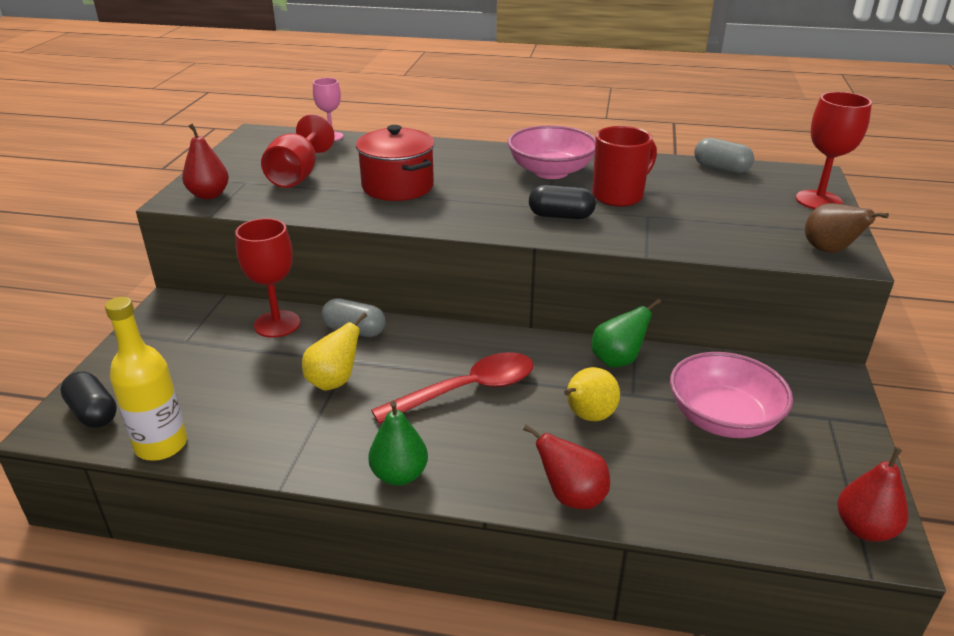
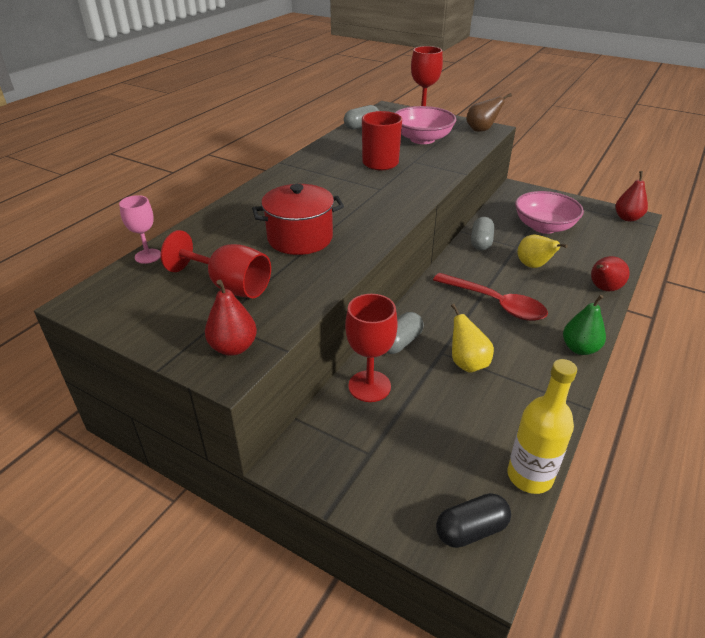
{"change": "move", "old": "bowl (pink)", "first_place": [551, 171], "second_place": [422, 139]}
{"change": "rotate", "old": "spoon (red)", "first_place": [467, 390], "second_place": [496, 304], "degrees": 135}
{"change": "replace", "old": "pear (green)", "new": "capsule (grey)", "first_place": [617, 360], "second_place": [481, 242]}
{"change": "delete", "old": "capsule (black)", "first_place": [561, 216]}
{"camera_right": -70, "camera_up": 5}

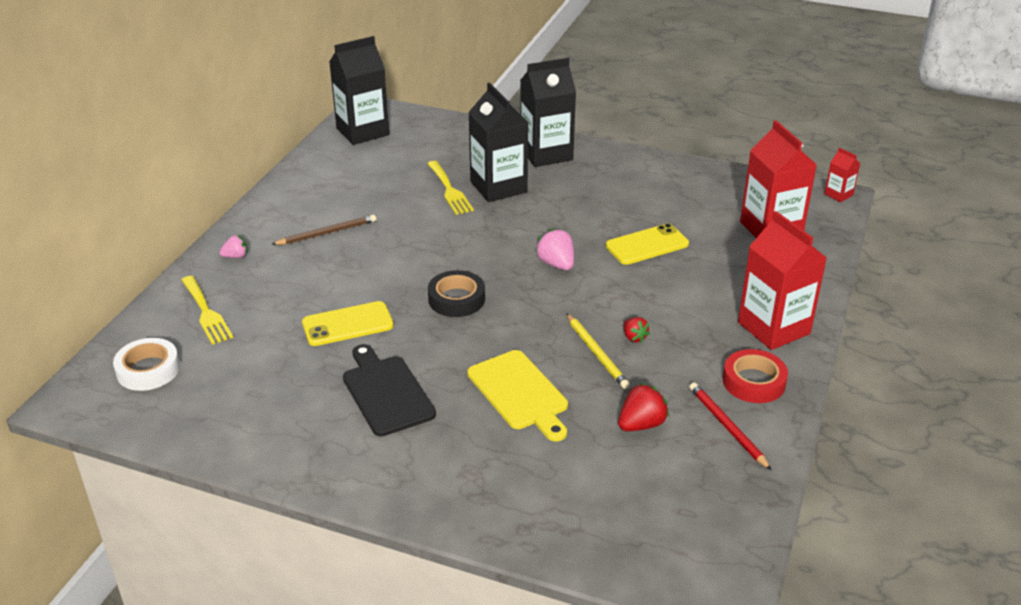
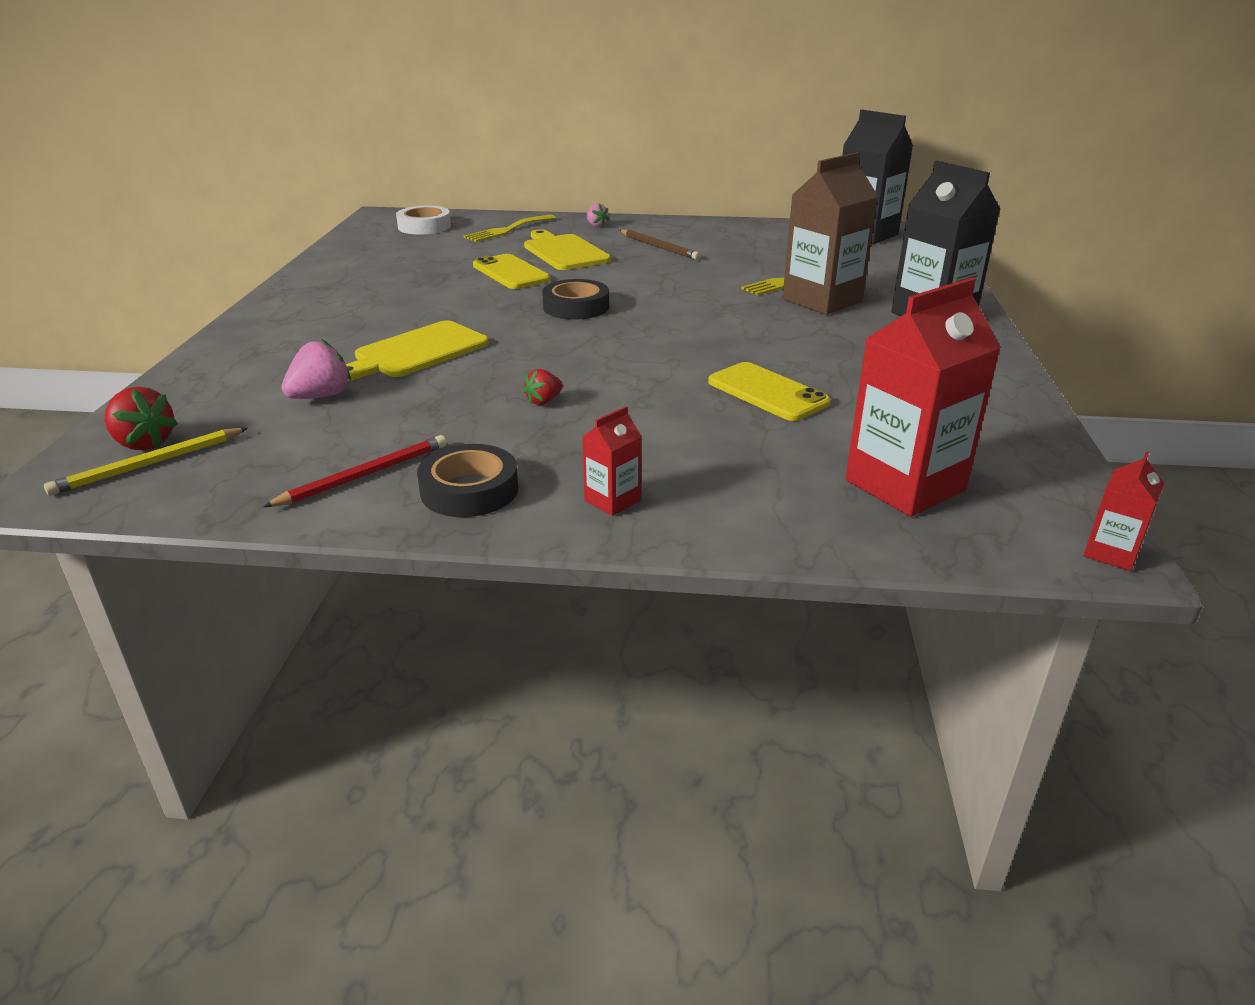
{"change": "move", "old": "pencil (yellow)", "first_place": [596, 353], "second_place": [149, 464]}
{"change": "move", "old": "strawberry (red)", "first_place": [641, 424], "second_place": [144, 443]}
{"change": "move", "old": "strawberry (pink)", "first_place": [556, 264], "second_place": [321, 396]}
{"change": "recolor", "old": "tape (red)", "new": "tape (black)", "first_place": [753, 382], "second_place": [469, 490]}
{"change": "insert", "new": "cutting board (yellow)", "second_place": [564, 252]}
{"change": "resize", "old": "carton (red)", "first_place": [774, 328], "second_place": [612, 500], "factor": 0.47}
{"change": "recolor", "old": "carton (black)", "new": "carton (brown)", "first_place": [498, 187], "second_place": [822, 300]}
{"change": "delete", "old": "cutting board (black)", "first_place": [386, 392]}
{"camera_right": 75, "camera_up": -5}

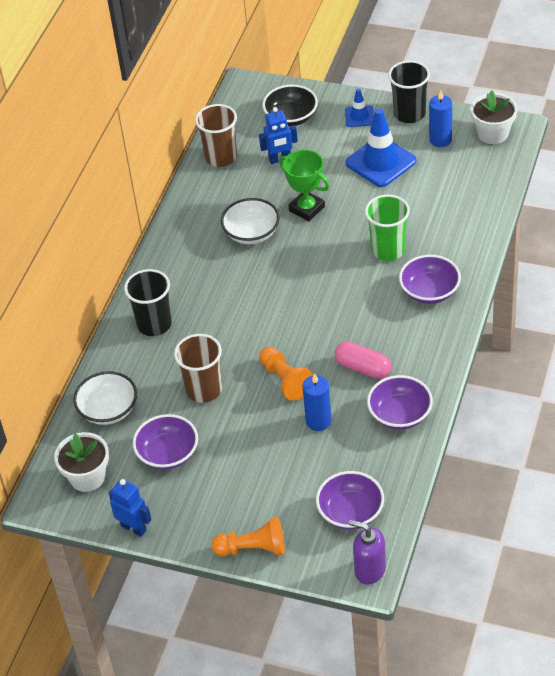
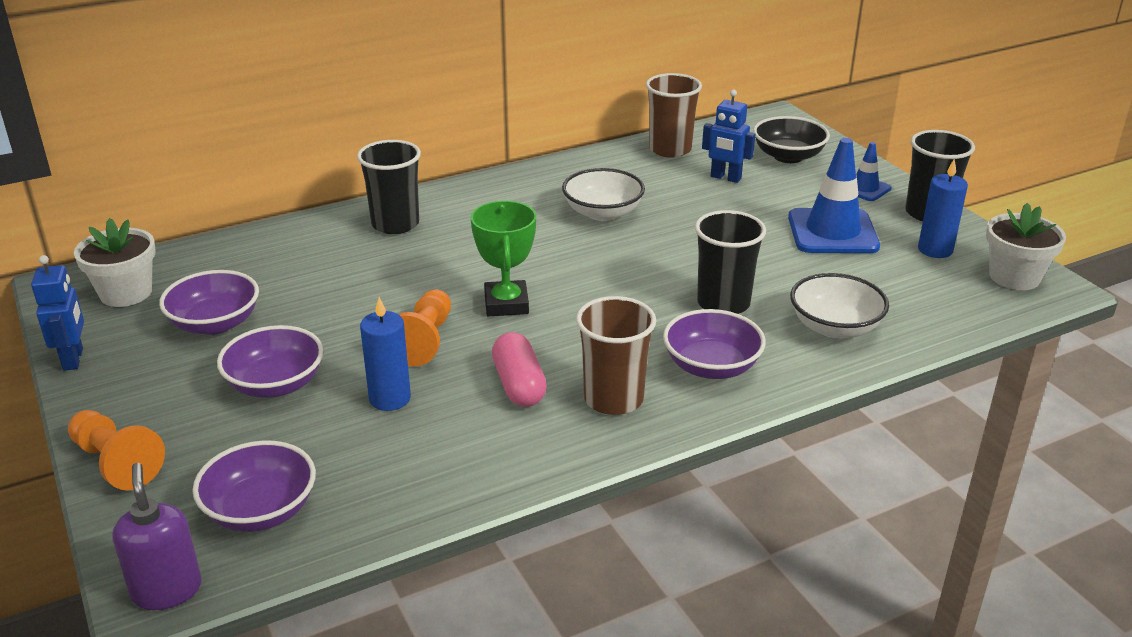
{"change": "move", "old": "bowl (purple)", "first_place": [400, 414], "second_place": [275, 384]}
{"change": "move", "old": "trophy (green)", "first_place": [306, 209], "second_place": [506, 304]}
{"change": "move", "old": "cup (brown)", "first_place": [204, 390], "second_place": [613, 399]}
{"change": "recolor", "old": "cup (green)", "new": "cup (black)", "first_place": [388, 249], "second_place": [723, 303]}
{"change": "move", "old": "bowl (white)", "first_place": [108, 410], "second_place": [834, 327]}
{"camera_right": 40, "camera_up": -15}

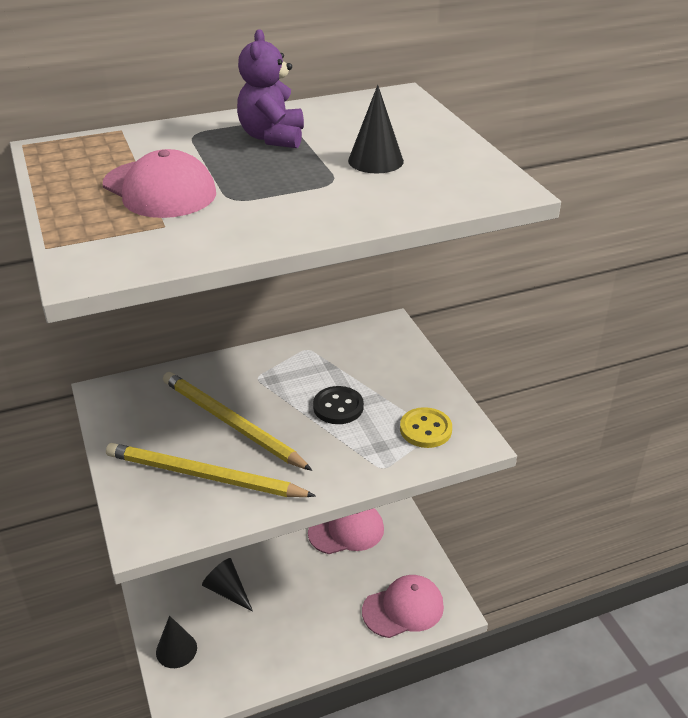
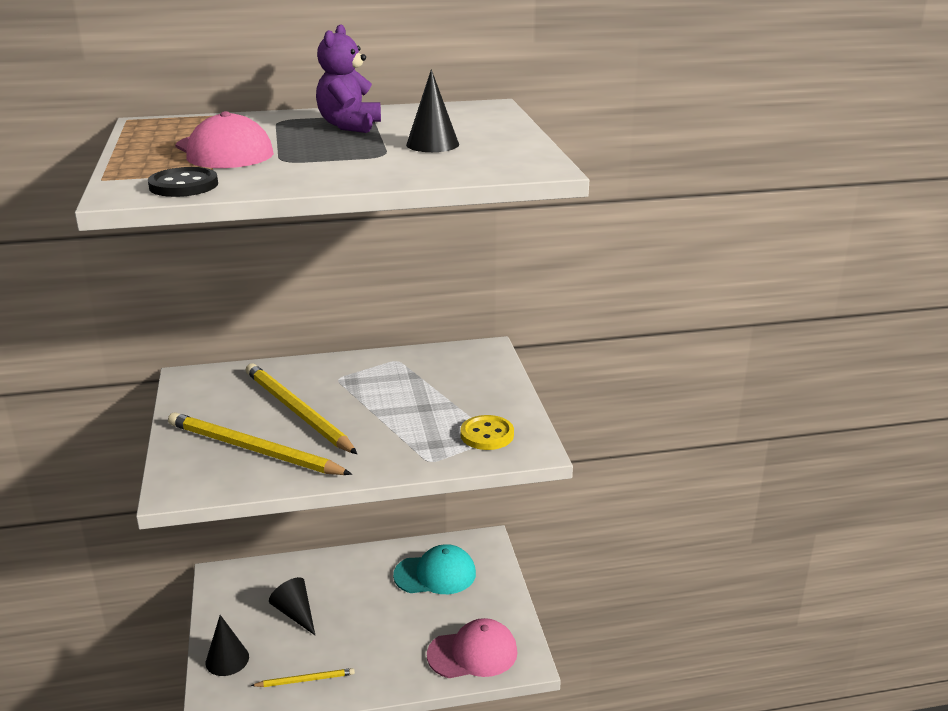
{"change": "move", "old": "button (black)", "first_place": [338, 407], "second_place": [183, 185]}
{"change": "insert", "new": "pencil (yellow)", "second_place": [305, 680]}
{"change": "recolor", "old": "cap (pink)", "new": "cap (turquoise)", "first_place": [346, 531], "second_place": [435, 574]}
{"camera_right": 10, "camera_up": -10}

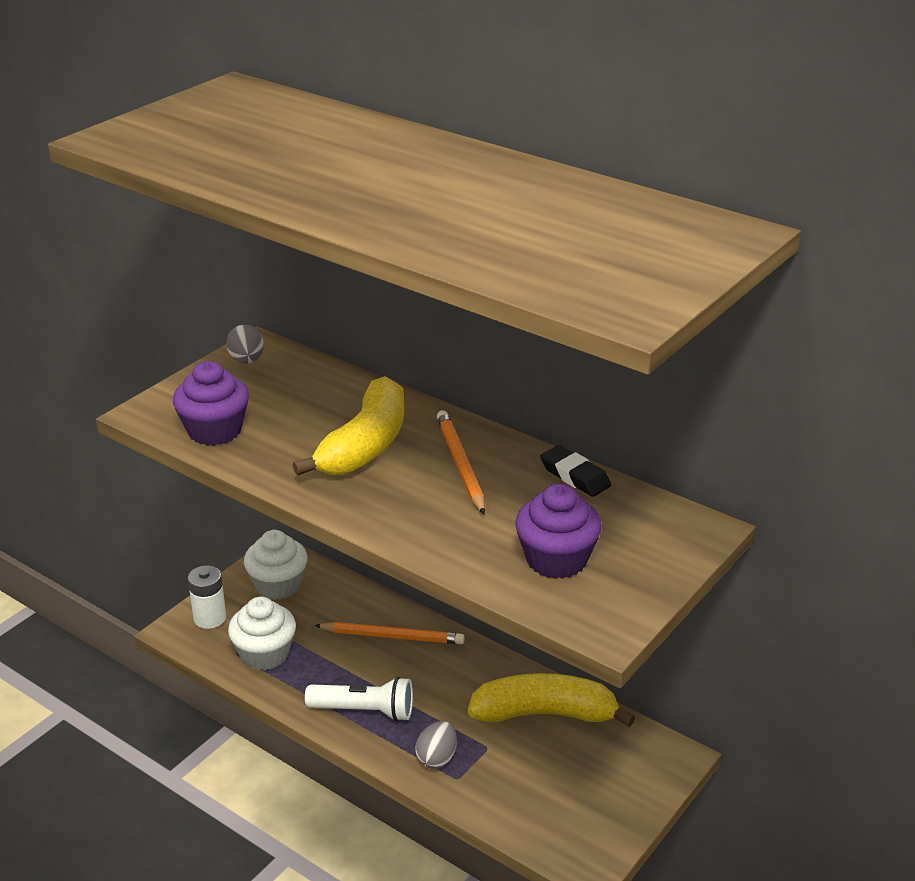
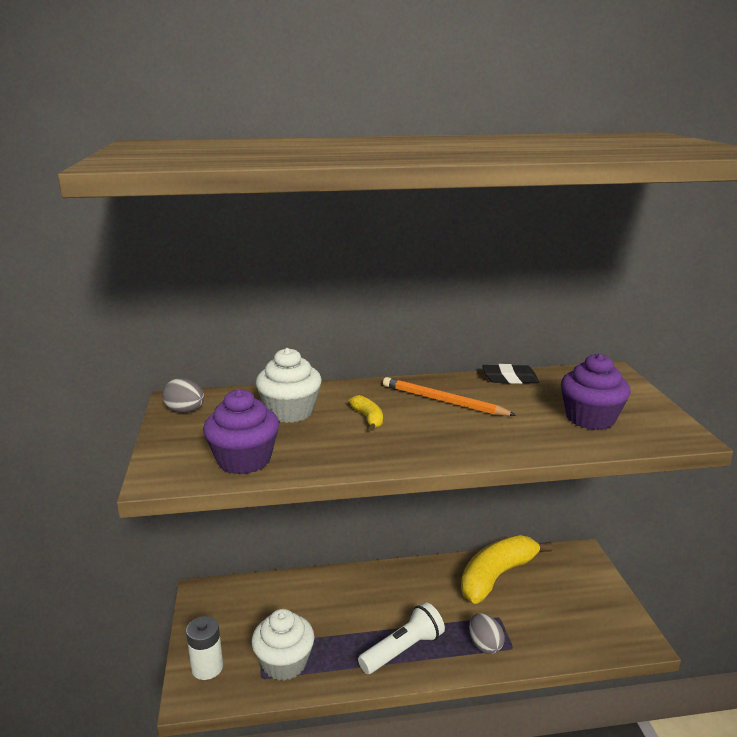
{"change": "move", "old": "cupcake (white)", "first_place": [278, 585], "second_place": [290, 412]}
{"change": "resize", "old": "banana (yellow)", "first_place": [365, 445], "second_place": [368, 418], "factor": 0.43}
{"change": "delete", "old": "pencil (orange)", "first_place": [392, 636]}
{"camera_right": -45, "camera_up": -10}

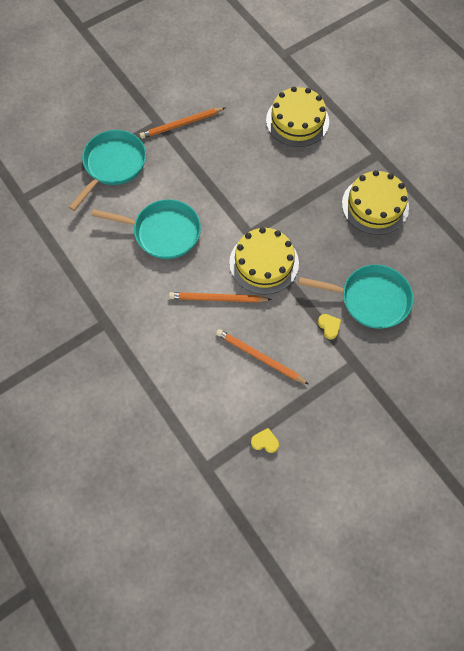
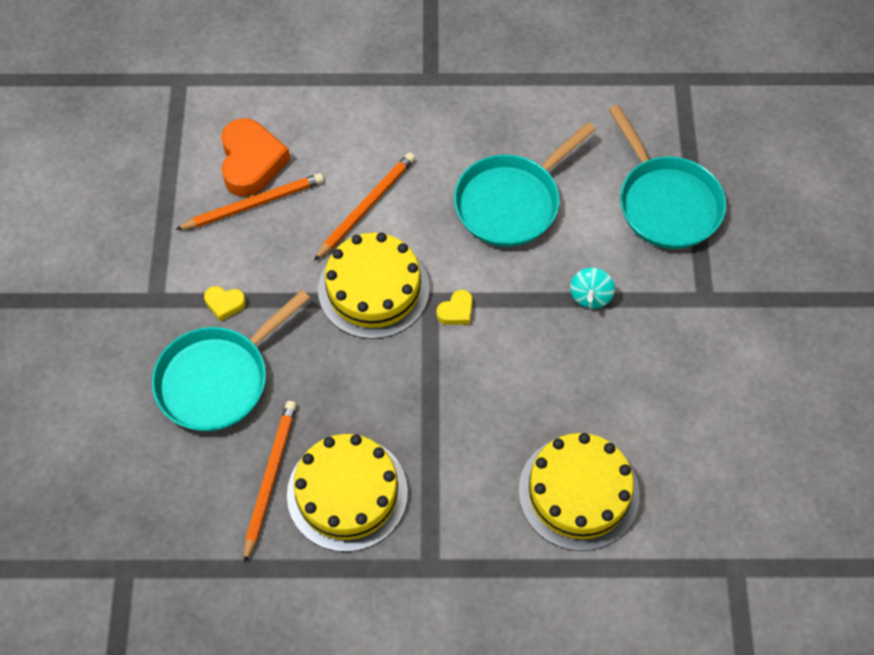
{"change": "insert", "new": "heart (orange)", "second_place": [251, 162]}
{"change": "move", "old": "pencil (orange)", "first_place": [181, 124], "second_place": [270, 478]}
{"change": "move", "old": "heart (yellow)", "first_place": [265, 442], "second_place": [456, 311]}
{"change": "insert", "new": "spinning top (turquoise)", "second_place": [590, 296]}
{"camera_right": 125, "camera_up": -5}

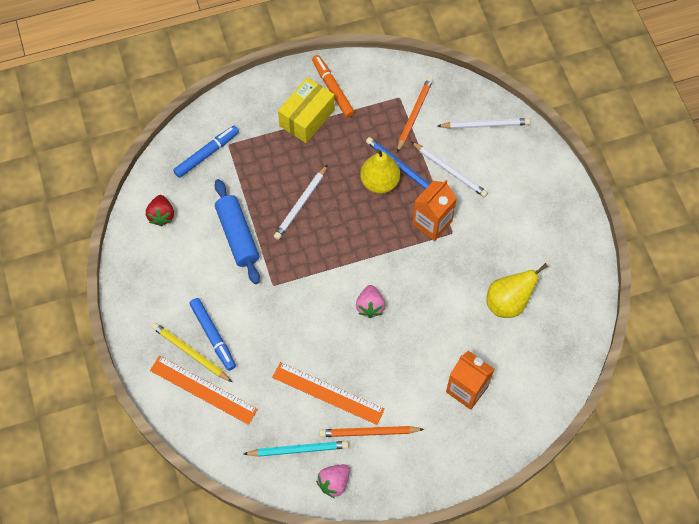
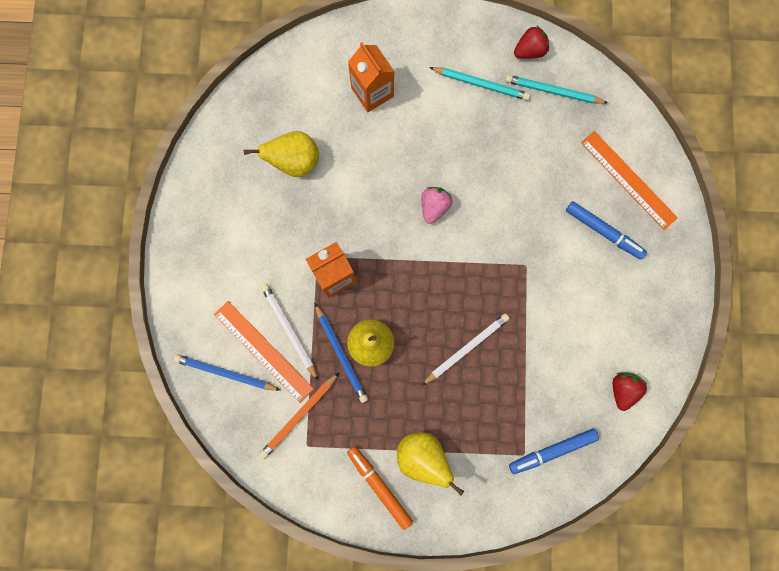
{"change": "recolor", "old": "pencil (white)", "new": "pencil (blue)", "first_place": [485, 125], "second_place": [225, 373]}
{"change": "move", "old": "ruler (orange)", "first_place": [328, 393], "second_place": [263, 351]}
{"change": "rotate", "old": "marker (orange)", "first_place": [332, 89], "second_place": [379, 486], "degrees": 150}
{"change": "replace", "old": "box (yellow)", "new": "pear (yellow)", "first_place": [307, 118], "second_place": [423, 457]}
{"change": "recolor", "old": "pencil (orange)", "new": "pencil (turquoise)", "first_place": [369, 432], "second_place": [481, 84]}
{"change": "recolor", "old": "strawberry (pink)", "new": "strawberry (red)", "first_place": [334, 482], "second_place": [530, 51]}
{"change": "rotate", "old": "marker (blue)", "first_place": [213, 336], "second_place": [603, 232], "degrees": 135}
{"change": "delete", "old": "pencil (yellow)", "first_place": [190, 353]}
{"change": "delete", "old": "rolling pin (blue)", "first_place": [237, 235]}
{"camera_right": -160, "camera_up": 15}

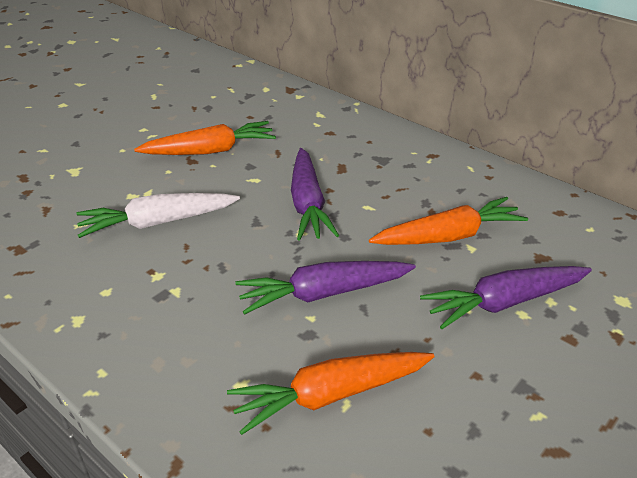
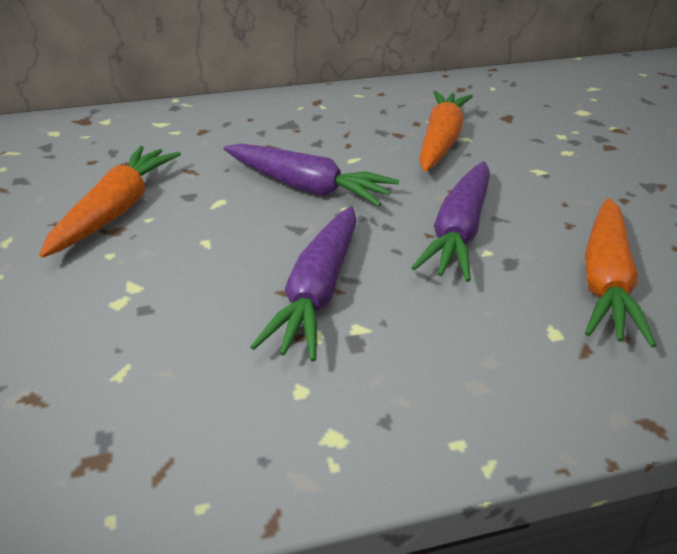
{"change": "move", "old": "carrot (purple)", "first_place": [504, 302], "second_place": [318, 292]}
{"change": "delete", "old": "carrot (white)", "first_place": [158, 222]}
{"camera_right": -55, "camera_up": 0}

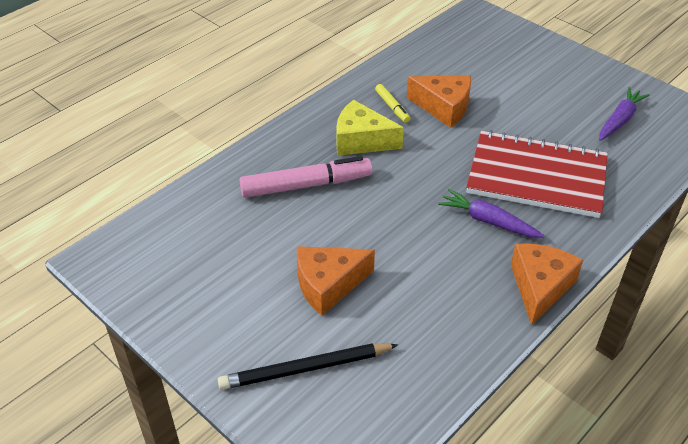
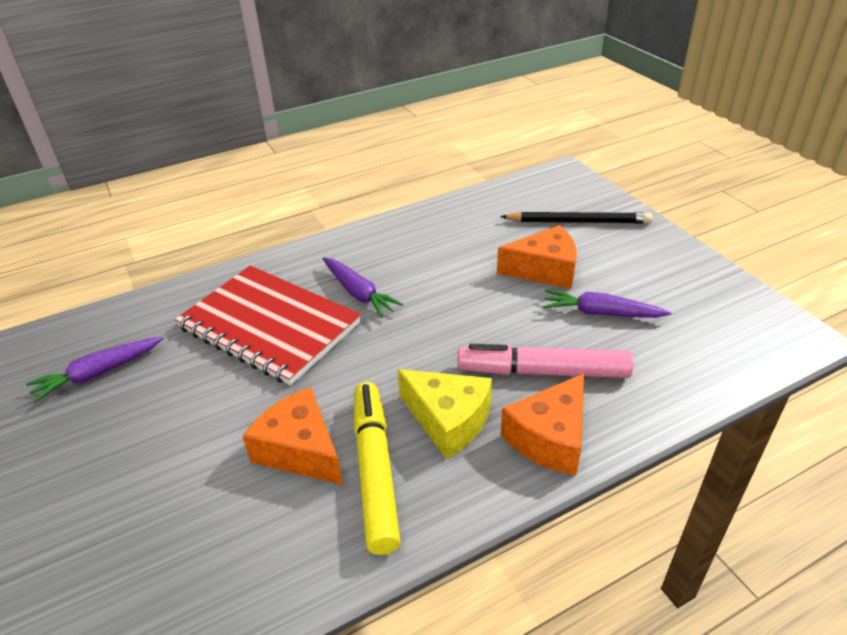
{"change": "resize", "old": "marker (yellow)", "first_place": [392, 107], "second_place": [375, 470], "factor": 2.03}
{"change": "move", "old": "cheese (orange)", "first_place": [540, 287], "second_place": [550, 438]}
{"change": "insert", "new": "carrot (purple)", "second_place": [601, 313]}
{"camera_right": -160, "camera_up": -5}

